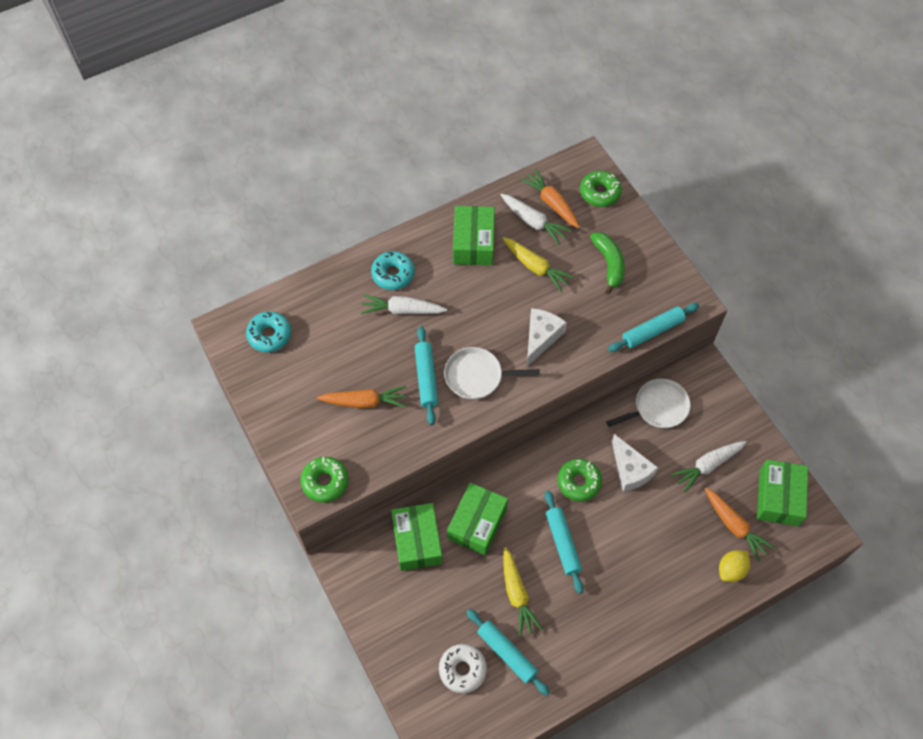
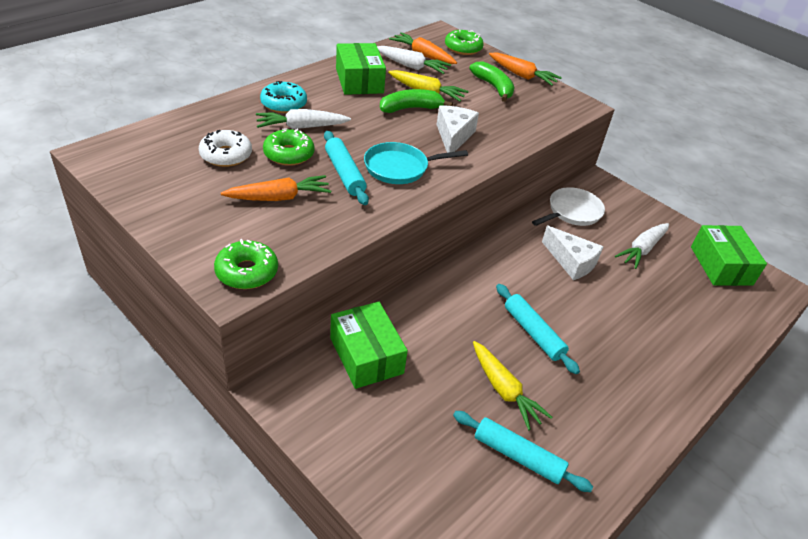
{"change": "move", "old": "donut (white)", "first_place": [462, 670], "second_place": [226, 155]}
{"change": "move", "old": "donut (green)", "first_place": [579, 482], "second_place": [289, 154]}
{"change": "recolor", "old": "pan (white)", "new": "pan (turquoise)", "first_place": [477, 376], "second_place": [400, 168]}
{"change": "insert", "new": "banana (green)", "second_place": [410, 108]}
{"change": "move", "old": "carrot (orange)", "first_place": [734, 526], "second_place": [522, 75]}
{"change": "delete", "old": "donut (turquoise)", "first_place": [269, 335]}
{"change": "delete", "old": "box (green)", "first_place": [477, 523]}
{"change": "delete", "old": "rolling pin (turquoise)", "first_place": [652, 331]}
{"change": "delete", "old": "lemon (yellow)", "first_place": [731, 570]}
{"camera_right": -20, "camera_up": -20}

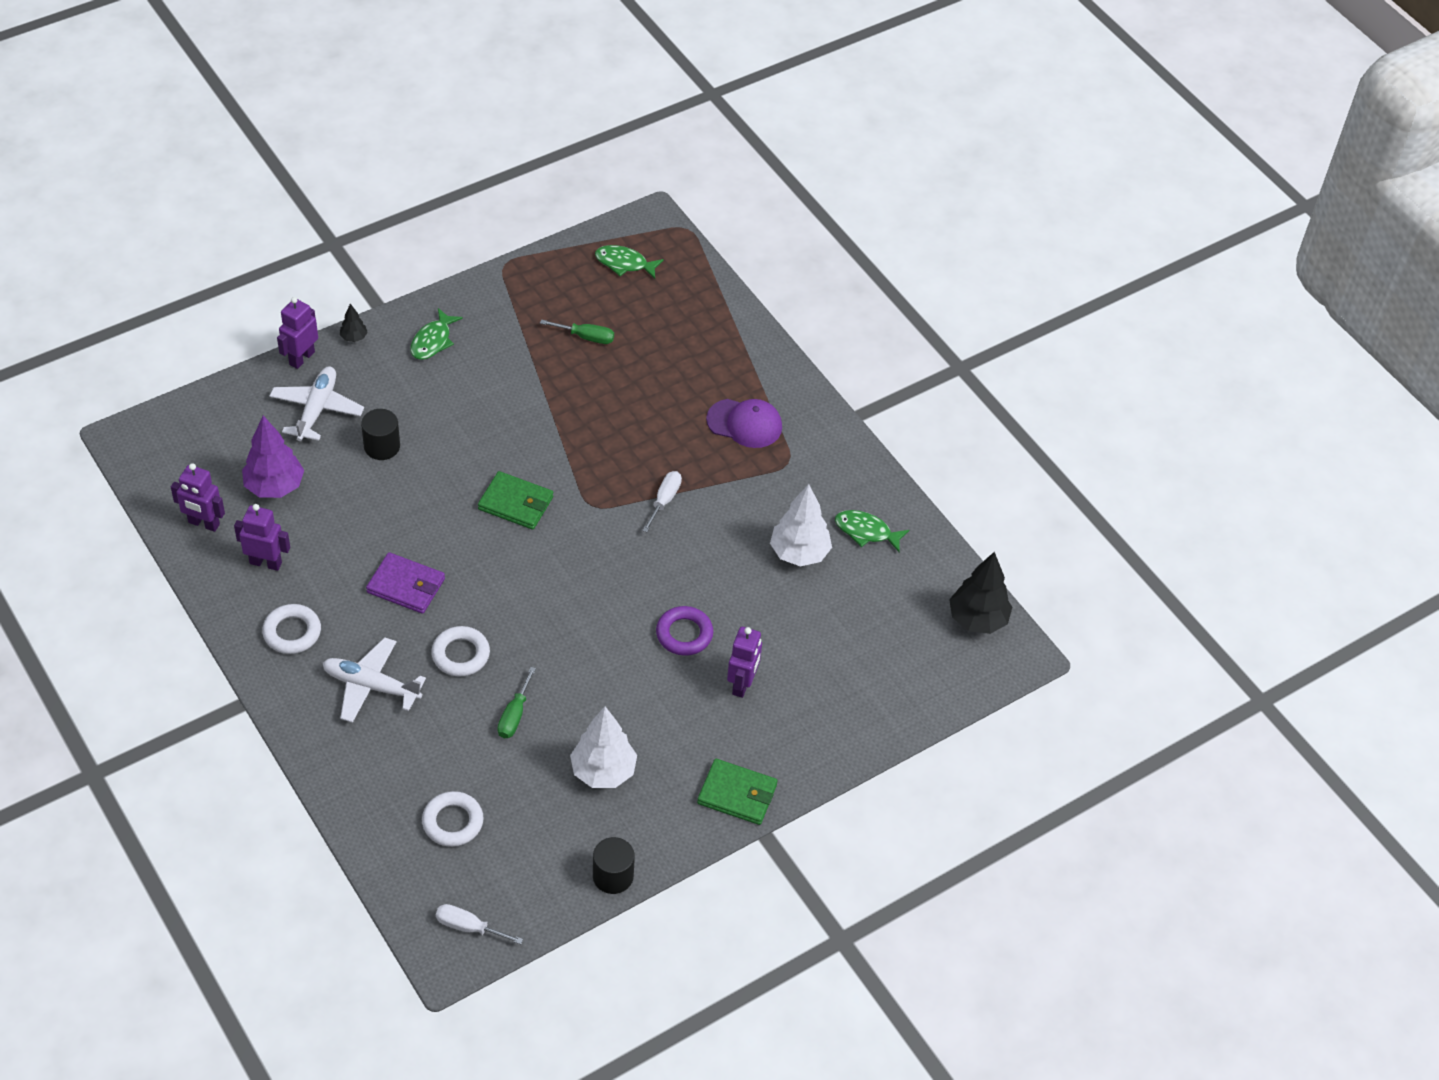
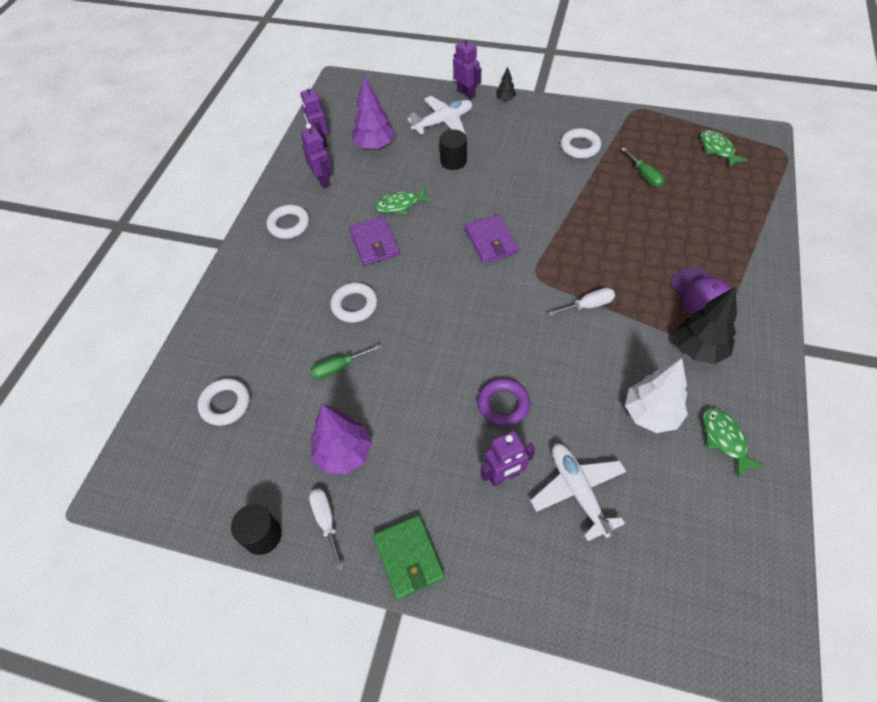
{"change": "move", "old": "screwdriver (white)", "first_place": [468, 927], "second_place": [326, 521]}
{"change": "recolor", "old": "tree (white)", "new": "tree (purple)", "first_place": [603, 772], "second_place": [344, 454]}
{"change": "move", "old": "fish (green)", "first_place": [433, 341], "second_place": [400, 204]}
{"change": "rotate", "old": "robot (purple)", "first_place": [301, 358], "second_place": [466, 93], "degrees": 60}
{"change": "recolor", "old": "wallet (green)", "new": "wallet (purple)", "first_place": [515, 503], "second_place": [491, 241]}
{"change": "move", "old": "plane (white)", "first_place": [371, 686], "second_place": [578, 491]}
{"change": "insert", "new": "ring (white)", "second_place": [580, 147]}
{"change": "move", "old": "tree (black)", "first_place": [977, 619], "second_place": [698, 349]}
{"camera_right": 55, "camera_up": 5}

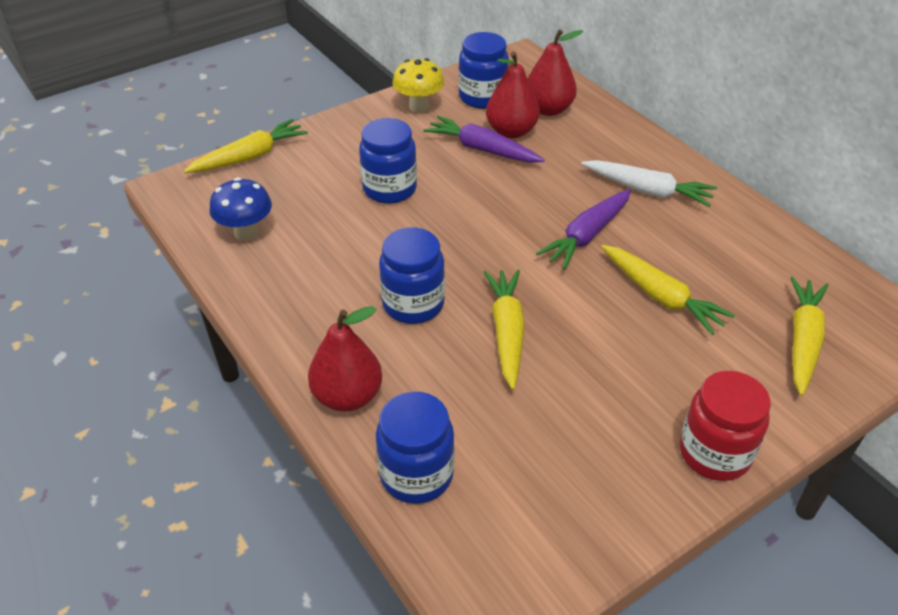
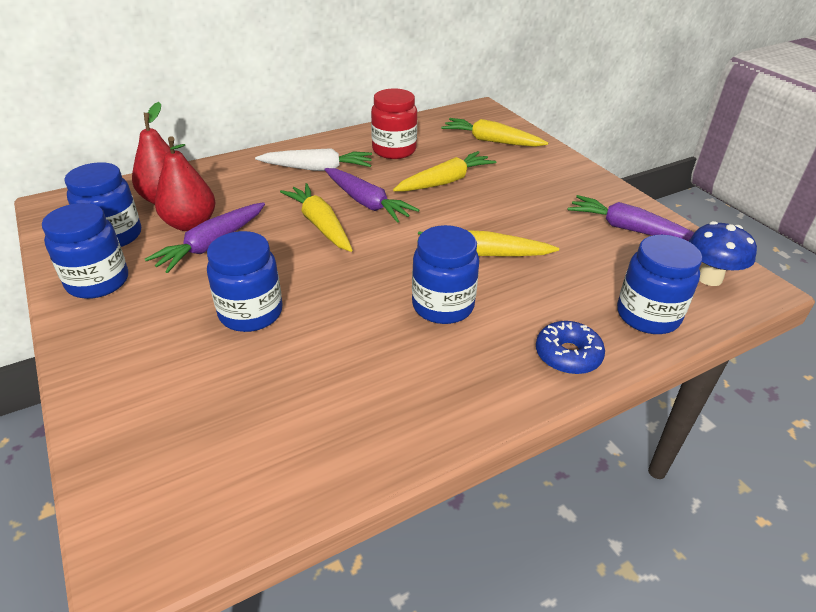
{"change": "replace", "old": "mushroom (yellow)", "new": "jar (blue)", "first_place": [419, 107], "second_place": [98, 282]}
{"change": "rotate", "old": "carrot (white)", "first_place": [647, 191], "second_place": [317, 169], "degrees": 60}
{"change": "move", "old": "carrot (yellow)", "first_place": [249, 157], "second_place": [320, 225]}
{"change": "move", "old": "jar (red)", "first_place": [714, 453], "second_place": [394, 150]}
{"change": "replace", "old": "pear (red)", "new": "donut (blue)", "first_place": [347, 396], "second_place": [568, 355]}
{"change": "insert", "new": "carrot (purple)", "second_place": [629, 229]}
{"change": "move", "old": "mushroom (blue)", "first_place": [246, 233], "second_place": [709, 278]}
{"camera_right": -85, "camera_up": -5}

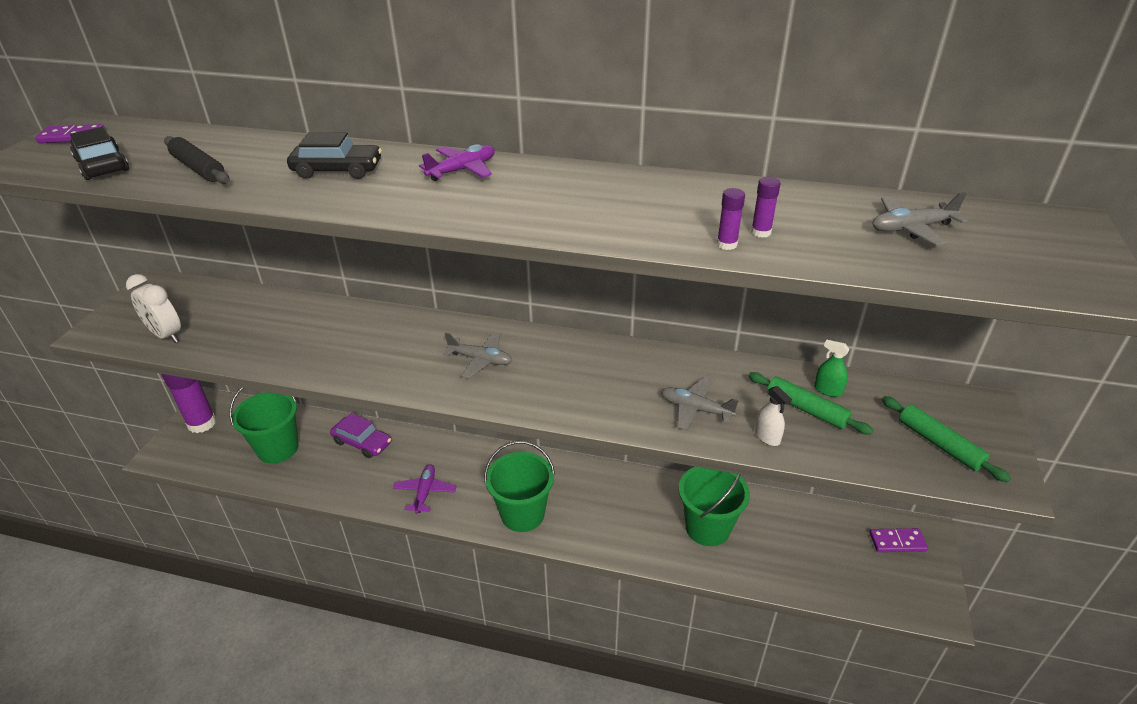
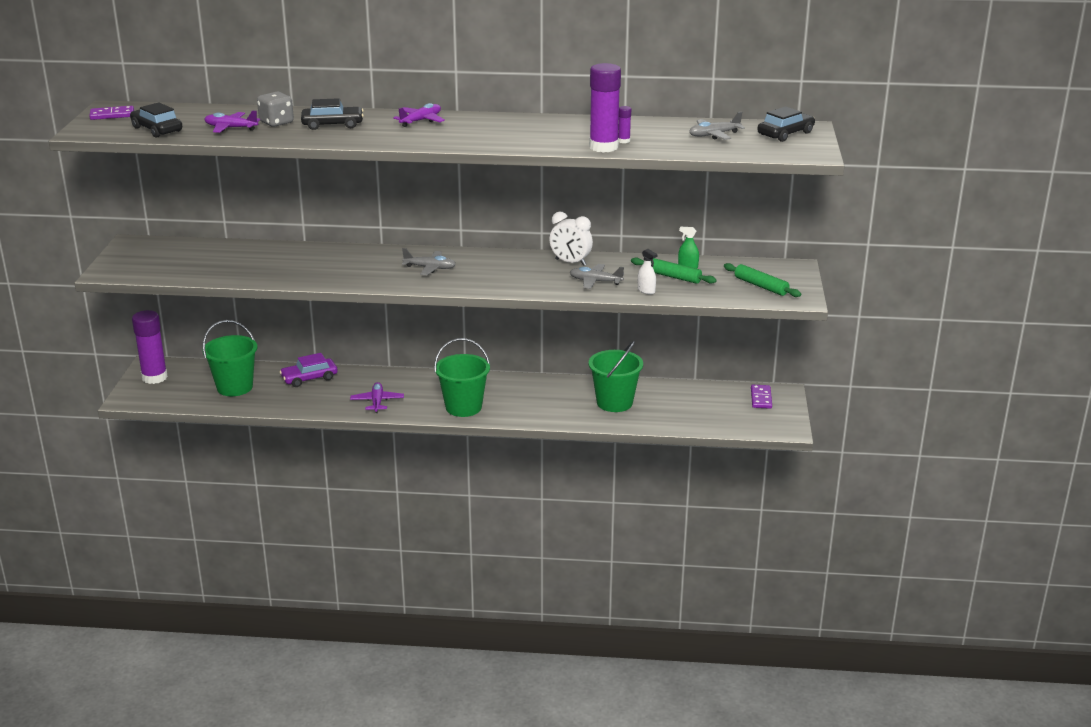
{"change": "replace", "old": "rolling pin (black)", "new": "plane (purple)", "first_place": [198, 168], "second_place": [231, 128]}
{"change": "insert", "new": "dice (grey)", "second_place": [276, 122]}
{"change": "rotate", "old": "car (purple)", "first_place": [362, 442], "second_place": [309, 378], "degrees": 135}
{"change": "move", "old": "clock (white)", "first_place": [166, 335], "second_place": [570, 262]}
{"change": "resize", "old": "glue stick (purple)", "first_place": [727, 244], "second_place": [603, 147], "factor": 2.34}
{"change": "rotate", "old": "domino (purple)", "first_place": [897, 542], "second_place": [761, 398], "degrees": -75}
{"change": "insert", "new": "car (black)", "second_place": [785, 134]}
{"camera_right": -10, "camera_up": -10}

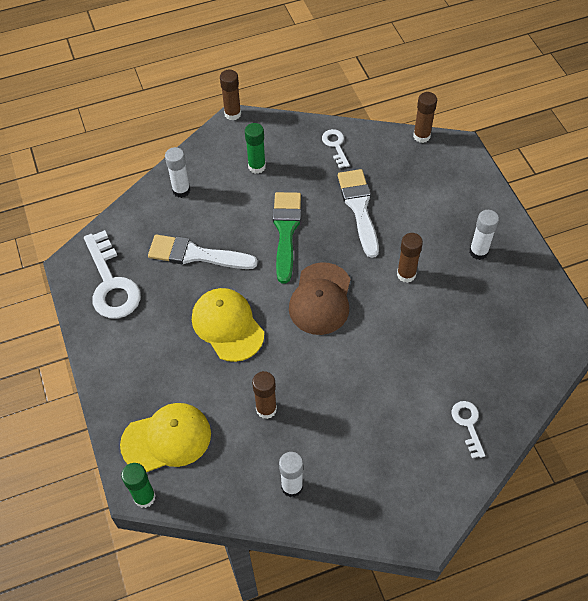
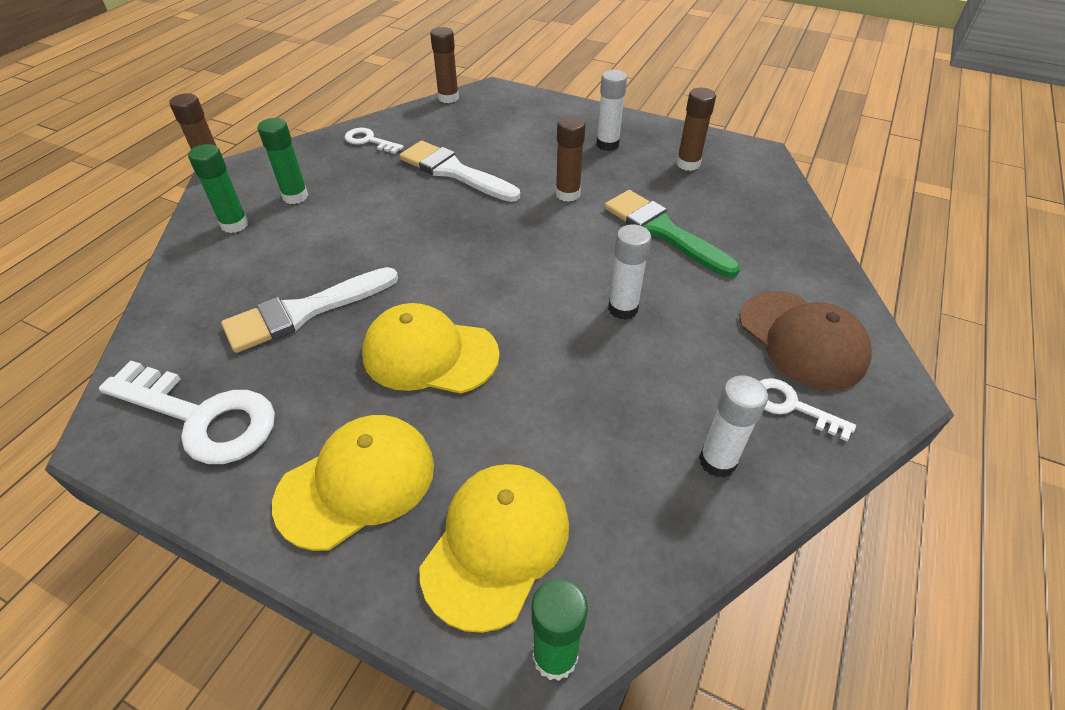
{"change": "insert", "new": "glue stick (green)", "second_place": [234, 224]}
{"change": "insert", "new": "cap (yellow)", "second_place": [357, 482]}
{"change": "move", "old": "brush (green)", "first_place": [286, 231], "second_place": [663, 231]}
{"change": "move", "old": "glue stick (white)", "first_place": [181, 190], "second_place": [623, 309]}
{"change": "move", "old": "glue stick (brown)", "first_place": [266, 409], "second_place": [688, 164]}
{"change": "move", "old": "cap (brown)", "first_place": [320, 299], "second_place": [802, 339]}
{"change": "move", "old": "key (white)", "first_place": [468, 424], "second_place": [792, 406]}
{"camera_right": -45, "camera_up": -10}

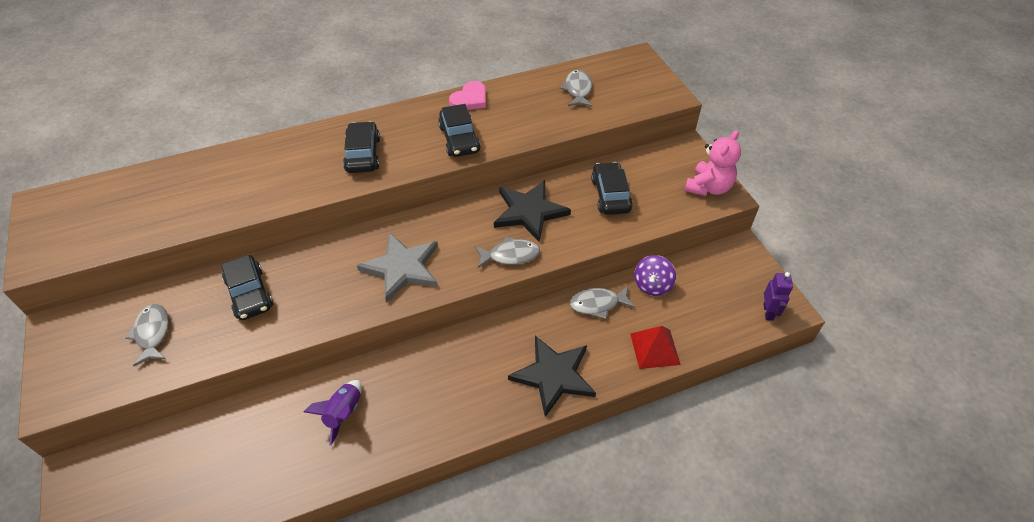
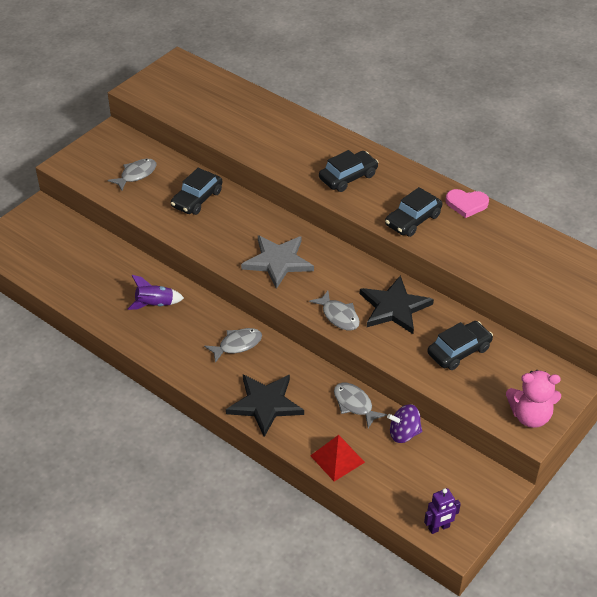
{"change": "move", "old": "fish (grey)", "first_place": [578, 90], "second_place": [237, 345]}
{"camera_right": 60, "camera_up": -5}

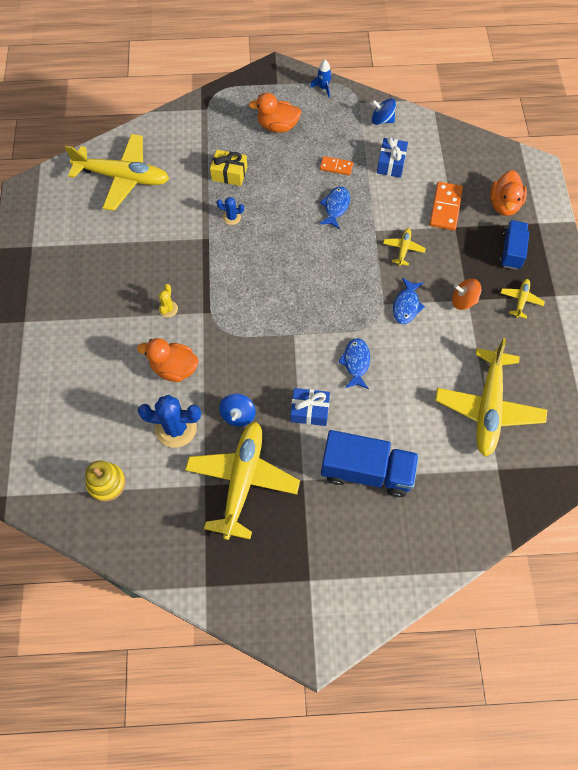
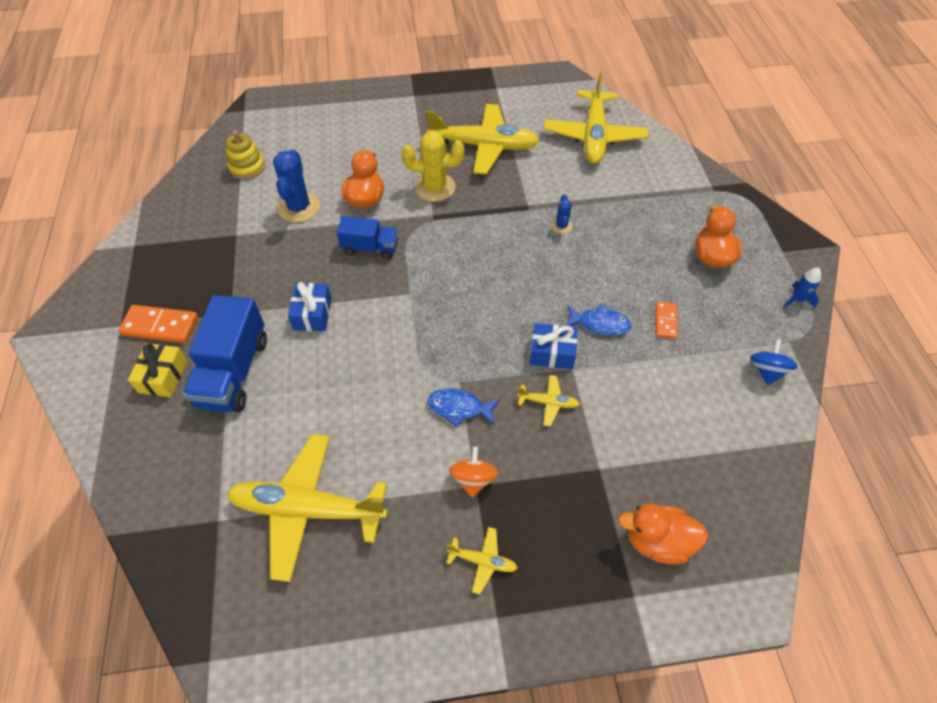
{"change": "move", "old": "domino (orange)", "first_place": [445, 207], "second_place": [160, 326]}
{"change": "move", "old": "gift (yellow)", "first_place": [229, 174], "second_place": [163, 376]}
{"change": "move", "old": "truck (blue)", "first_place": [511, 251], "second_place": [370, 248]}
{"change": "resize", "old": "cactus (yellow)", "first_place": [168, 309], "second_place": [435, 187], "factor": 2.0}
{"change": "move", "old": "plane (yellow)", "first_place": [242, 480], "second_place": [484, 146]}
{"change": "move", "old": "gift (blue)", "first_place": [391, 163], "second_place": [552, 353]}
{"change": "delete", "old": "spinning top (blue)", "first_place": [238, 415]}
{"change": "delete", "old": "fish (blue)", "first_place": [356, 362]}
{"camera_right": 85, "camera_up": -10}

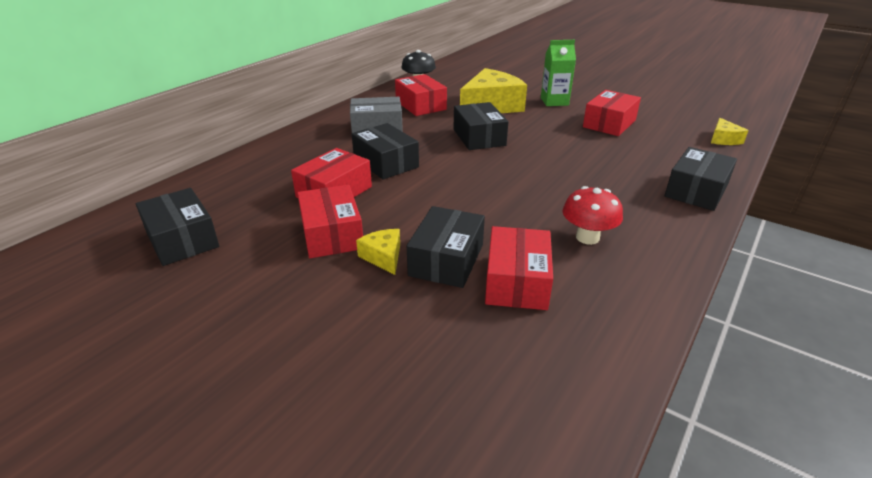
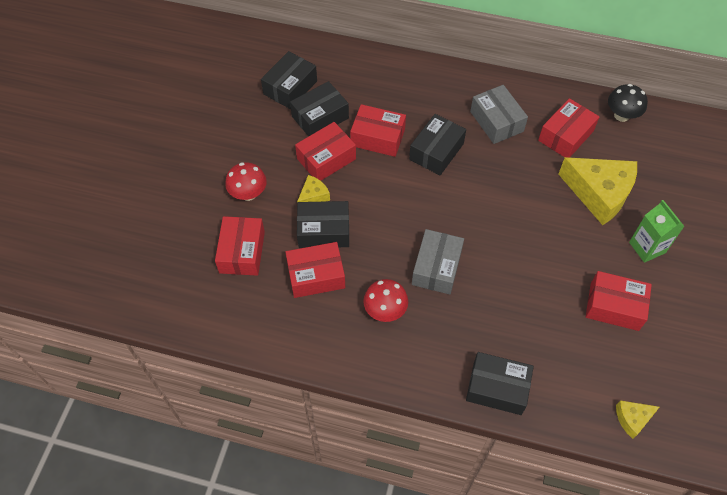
{"change": "insert", "new": "box (red)", "second_place": [242, 252]}
{"change": "insert", "new": "mushroom (red)", "second_place": [248, 193]}
{"change": "move", "old": "box (black)", "first_place": [479, 137], "second_place": [320, 117]}
{"change": "insert", "new": "box (grey)", "second_place": [436, 267]}
{"camera_right": 70, "camera_up": 25}

